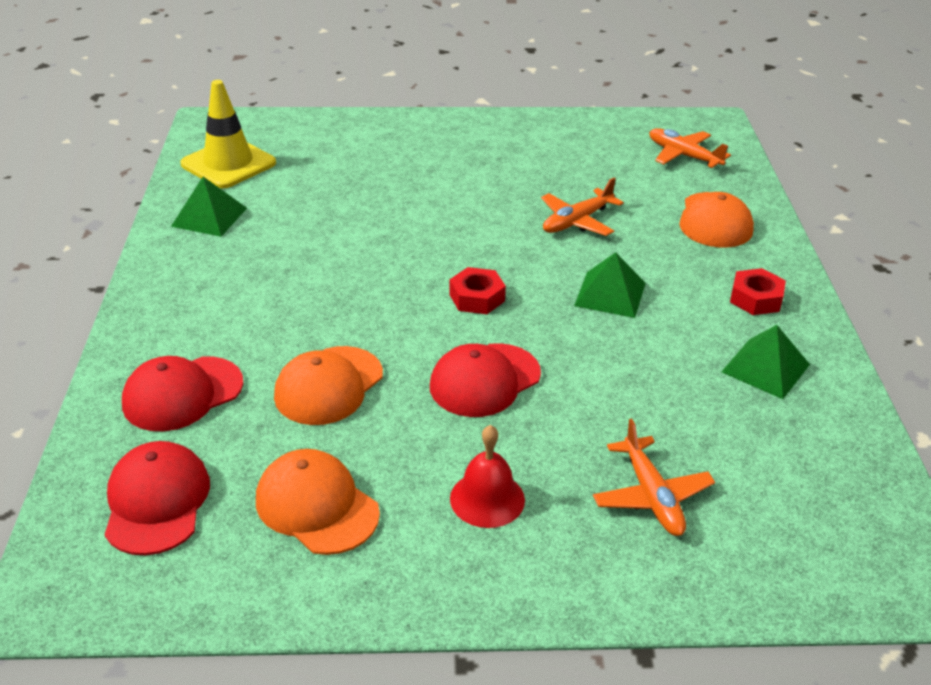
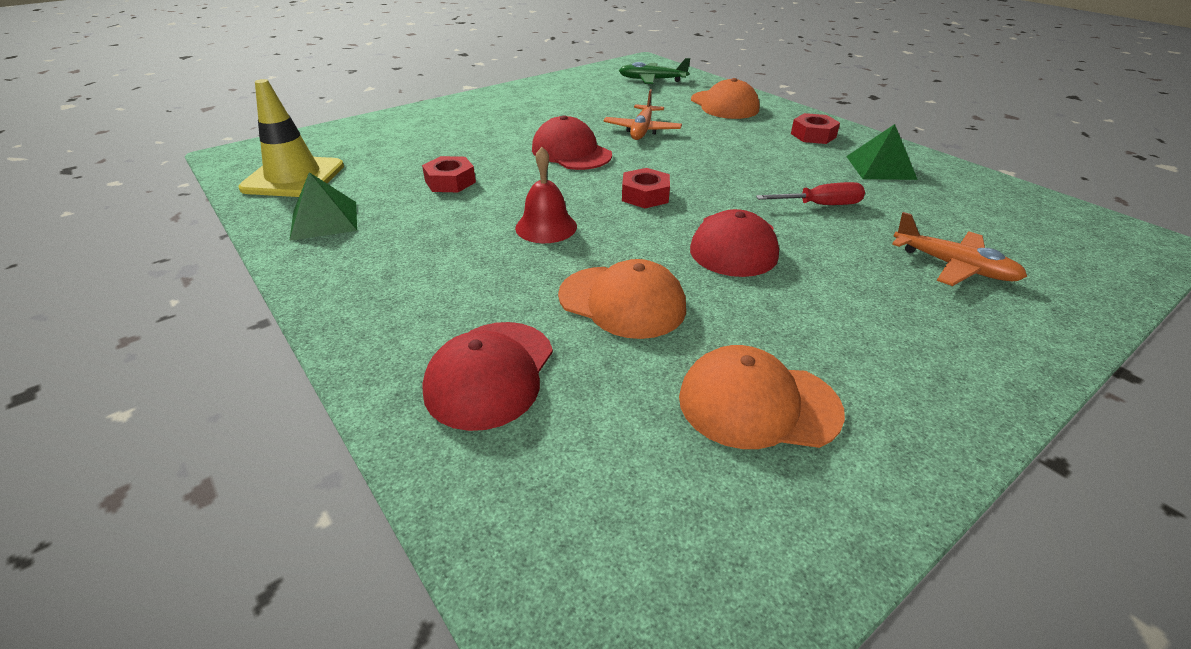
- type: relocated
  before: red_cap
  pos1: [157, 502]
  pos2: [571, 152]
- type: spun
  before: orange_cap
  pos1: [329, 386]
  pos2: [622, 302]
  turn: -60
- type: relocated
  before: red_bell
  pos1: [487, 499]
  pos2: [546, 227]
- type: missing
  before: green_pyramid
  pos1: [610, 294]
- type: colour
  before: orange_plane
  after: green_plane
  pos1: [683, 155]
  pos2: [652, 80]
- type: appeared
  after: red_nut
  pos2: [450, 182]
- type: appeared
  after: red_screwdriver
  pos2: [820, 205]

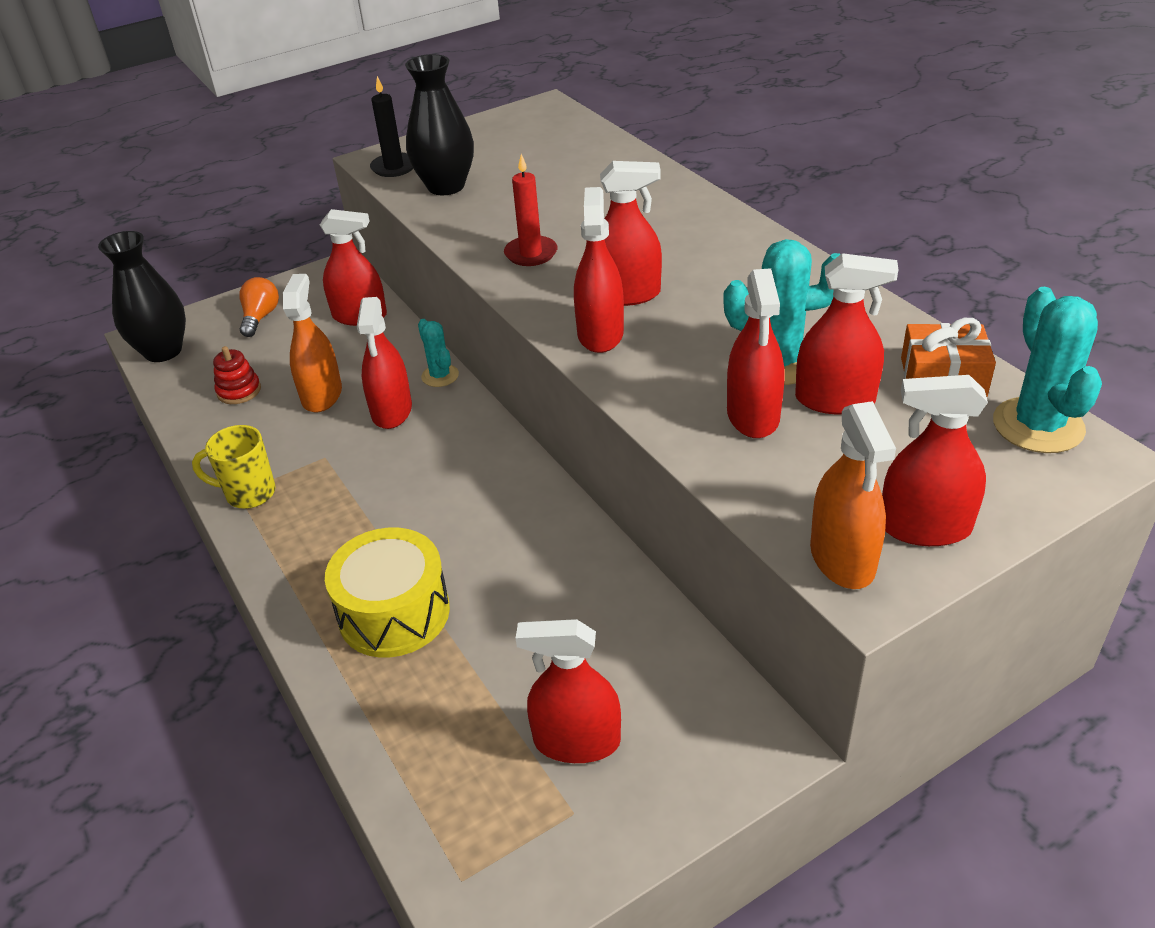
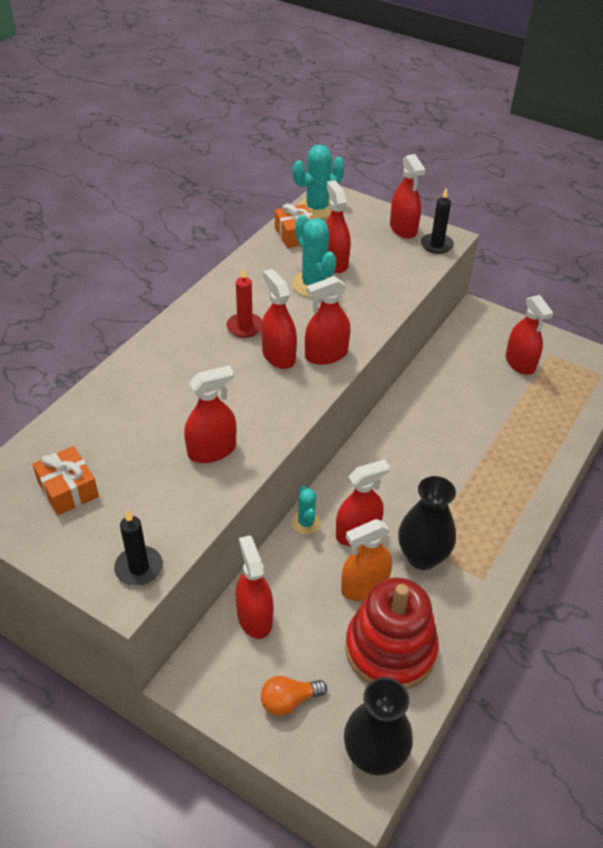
- type: missing
  before: yellow_mug
  pos1: [249, 493]
- type: size
  before: red_stacking_toy
  pos1: [239, 391]
  pos2: [390, 649]
  scale: 2.38
- type: missing
  before: yellow_drum
  pos1: [394, 613]
- type: relocated
  before: black_vase
  pos1: [446, 186]
  pos2: [422, 557]
- type: spun
  before: turquoise_cactus
  pos1: [440, 376]
  pos2: [306, 523]
  turn: -45
- type: relocated
  before: red_candle
  pos1: [531, 254]
  pos2: [245, 327]
- type: relocated
  before: red_spray_bottle
  pos1: [753, 415]
  pos2: [212, 450]
- type: exchanged
  before: orange_spray_bottle
  after: black_candle
  pos1: [842, 558]
  pos2: [436, 245]
- type: appeared
  after: orange_gift
  pos2: [68, 489]

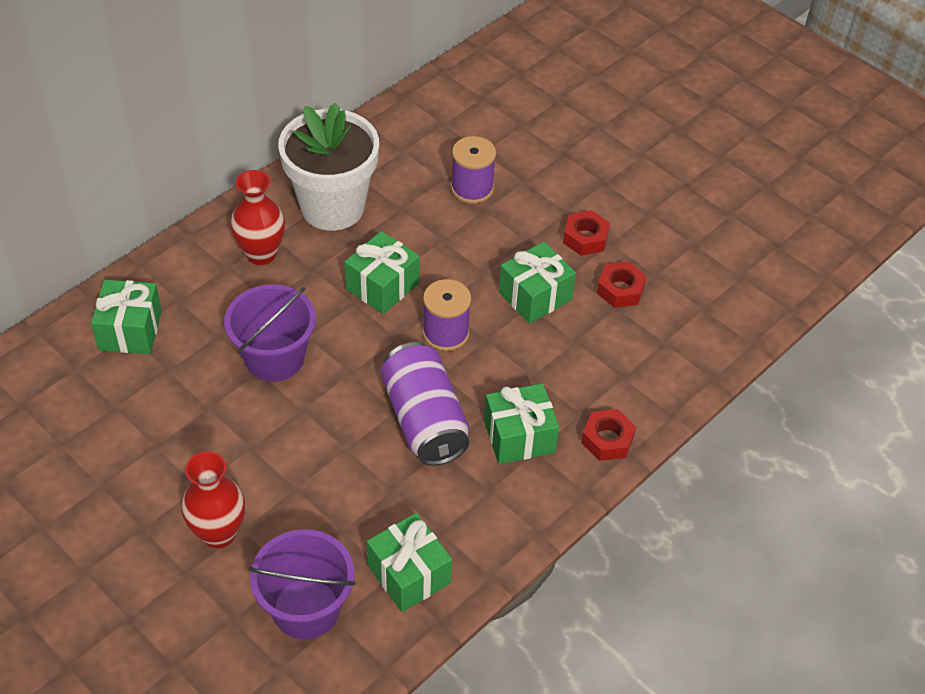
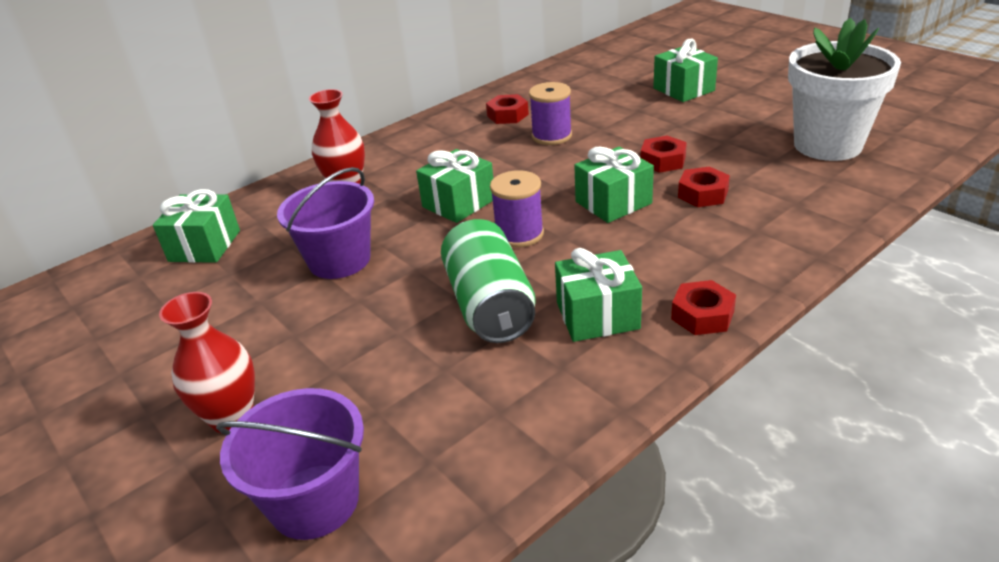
- type: relocated
  before: white_flower_pot
  pos1: [332, 207]
  pos2: [827, 145]
- type: relocated
  before: green_gift
  pos1: [409, 574]
  pos2: [683, 89]
- type: colour
  before: purple_can
  after: green_can
  pos1: [424, 420]
  pos2: [489, 305]
- type: appeared
  after: red_nut
  pos2: [507, 115]

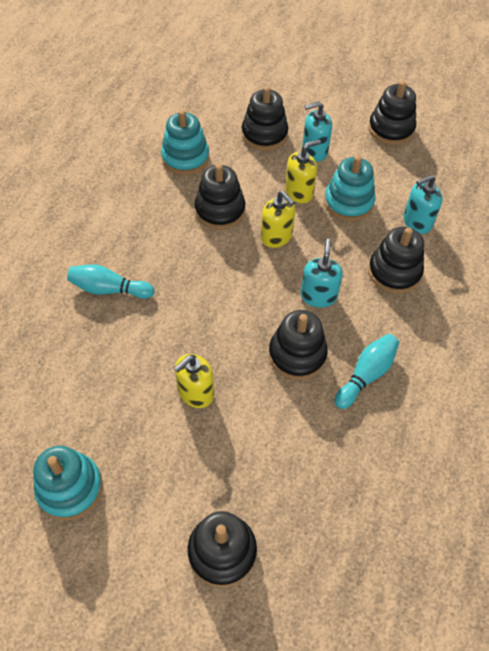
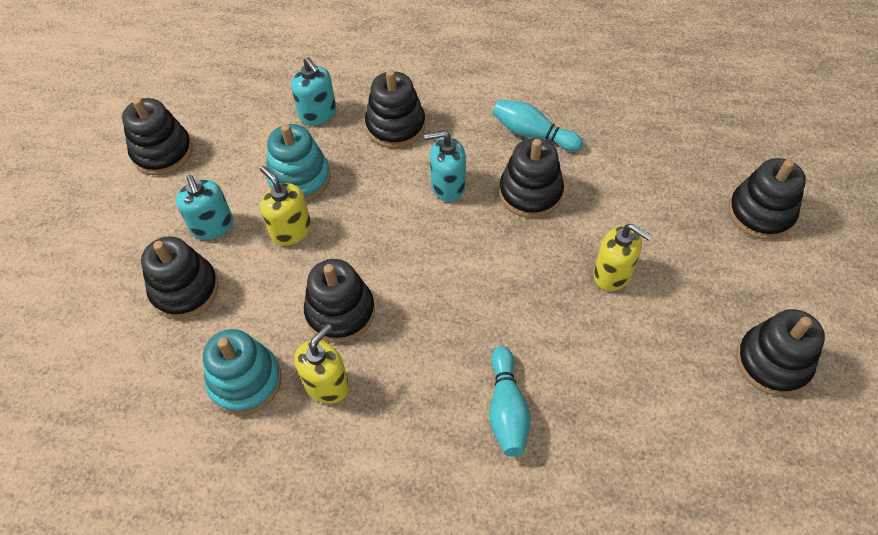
- type: colour
  before: turquoise_stacking_toy
  after: black_stacking_toy
  pos1: [70, 488]
  pos2: [772, 362]
- type: relocated
  before: yellow_soap_dispenser
  pos1: [276, 237]
  pos2: [327, 384]

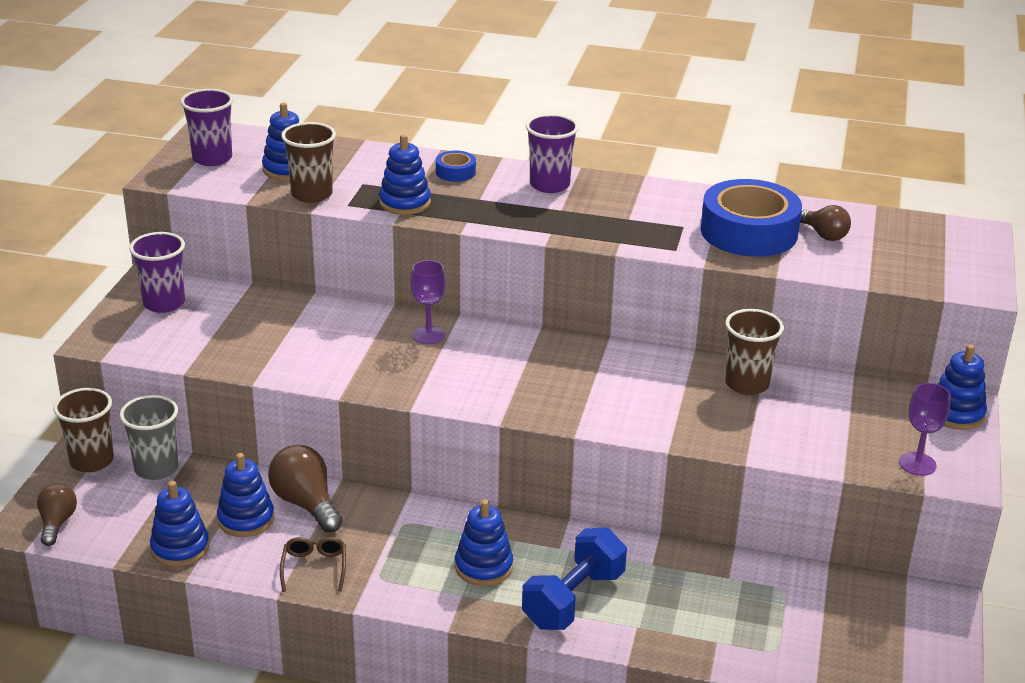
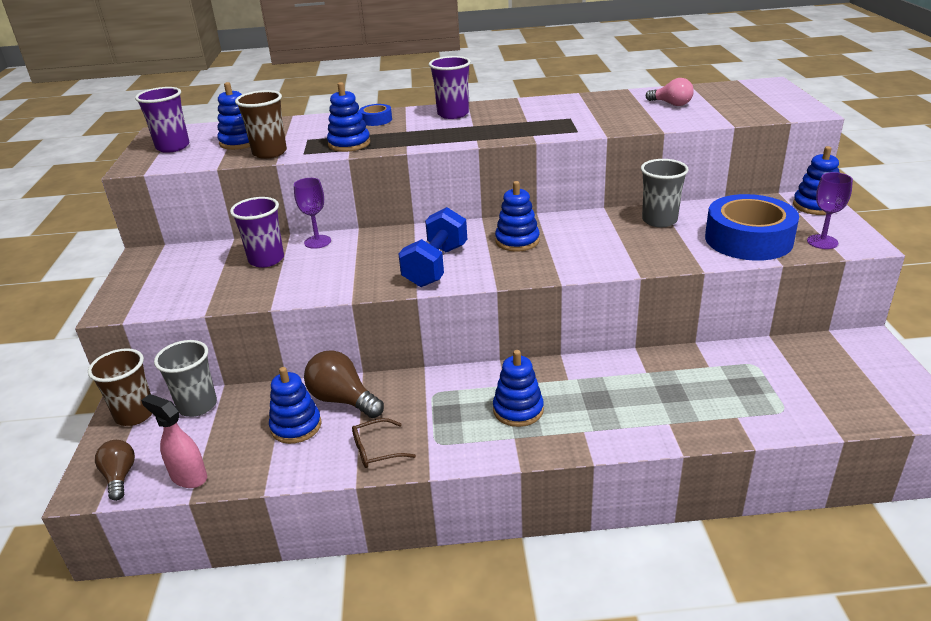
- type: relocated
  before: purple_cup
  pos1: [164, 303]
  pos2: [266, 260]
- type: relocated
  before: blue_stacking_toy
  pos1: [180, 548]
  pos2: [517, 241]
- type: spun
  before: brown_glasses
  pos1: [314, 567]
  pos2: [376, 450]
  turn: -90
- type: relocated
  before: purple_goblet
  pos1: [428, 335]
  pos2: [317, 242]
- type: relocated
  before: blue_dumbbell
  pos1: [573, 600]
  pos2: [436, 266]
- type: relocated
  before: blue_tape
  pos1: [749, 232]
  pos2: [748, 239]
- type: colour
  before: brown_cup
  after: grey_cup
  pos1: [747, 384]
  pos2: [659, 220]
- type: colour
  before: brown_light_bulb
  after: pink_light_bulb
  pos1: [823, 235]
  pos2: [671, 104]
- type: appeared
  after: pink_spray_bottle
  pos2: [188, 477]

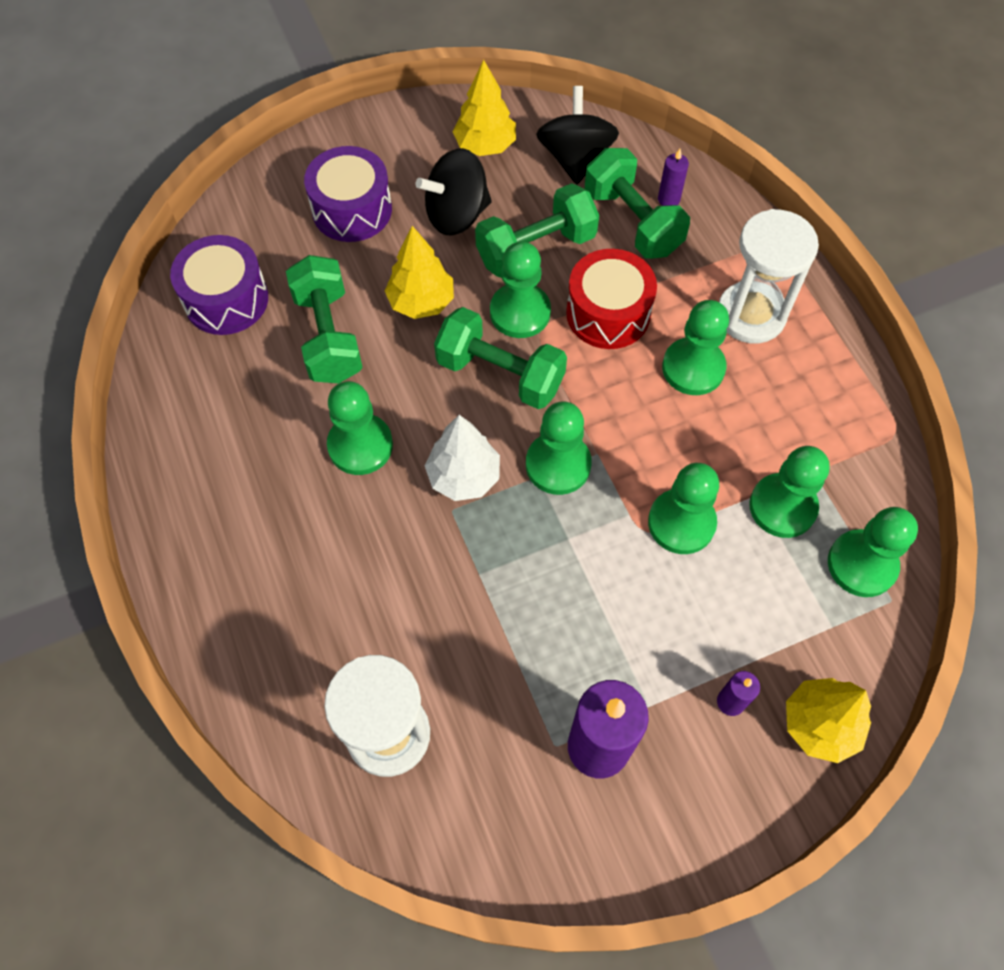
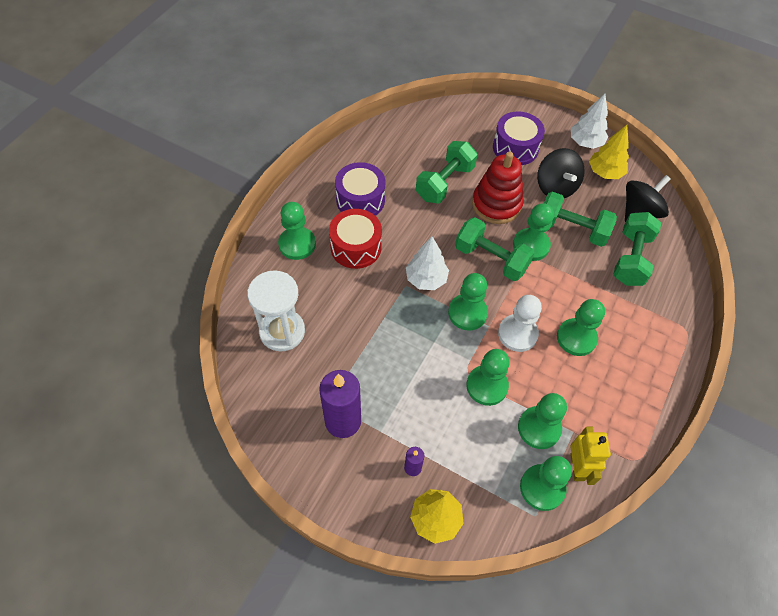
- type: relocated
  before: purple_drum
  pos1: [226, 299]
  pos2: [360, 200]
- type: relocated
  before: green_pawn
  pos1: [360, 446]
  pos2: [297, 244]
- type: exchanged
  before: yellow_tree
  after: red_stacking_toy
  pos1: [421, 302]
  pos2: [496, 204]
- type: spun
  before: black_spinning_top
  pos1: [456, 215]
  pos2: [555, 187]
  turn: -135
- type: spun
  before: green_dumbbell
  pos1: [500, 374]
  pos2: [491, 259]
  turn: -45
- type: relocated
  before: red_drum
  pos1: [608, 313]
  pos2: [356, 247]
- type: missing
  before: purple_candle
  pos1: [668, 199]
- type: missing
  before: white_hourglass
  pos1: [751, 315]
- type: appeared
  after: white_pawn
  pos2: [517, 334]
- type: appeared
  after: yellow_robot
  pos2: [577, 467]
- type: appeared
  after: white_tree
  pos2: [585, 142]

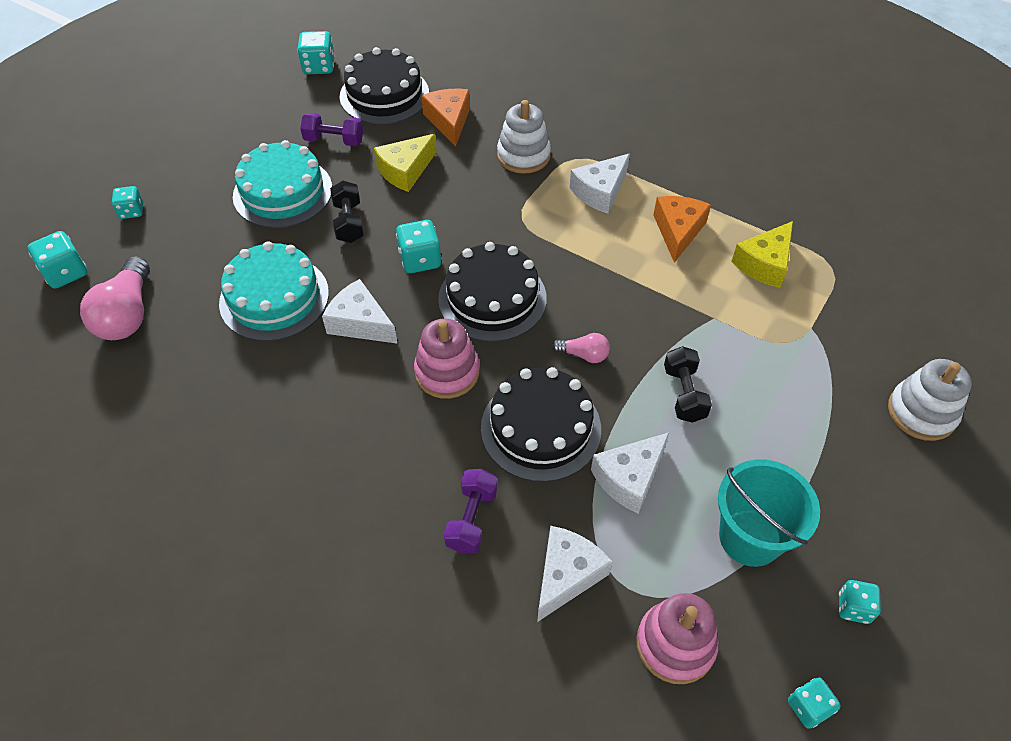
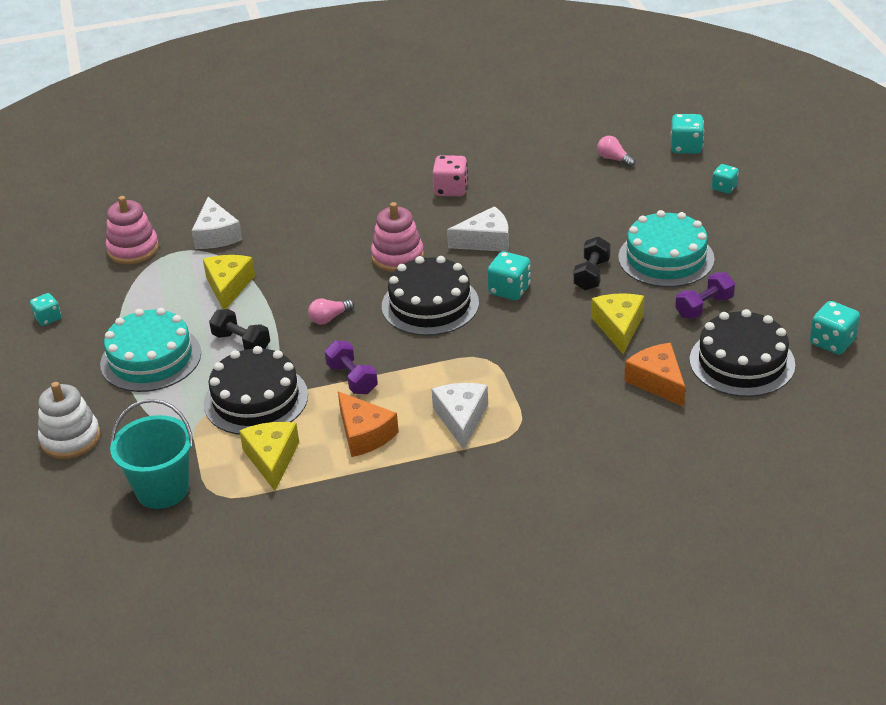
- type: size
  before: pink_light_bulb
  pos1: [127, 314]
  pos2: [614, 159]
  scale: 0.51
- type: relocated
  before: turquoise_cake
  pos1: [274, 298]
  pos2: [151, 358]
- type: spun
  before: black_dumbbell
  pos1: [349, 222]
  pos2: [591, 275]
  turn: 75
- type: spun
  before: orange_cheese
  pos1: [449, 121]
  pos2: [657, 381]
  turn: -150
- type: relocated
  before: purple_dumbbell
  pos1: [472, 519]
  pos2: [352, 379]
- type: relocated
  before: black_cake
  pos1: [541, 428]
  pos2: [256, 399]
- type: missing
  before: white_stacking_toy
  pos1: [523, 155]
- type: colour
  before: white_cheese
  after: yellow_cheese
  pos1: [629, 478]
  pos2: [228, 286]
- type: relocated
  before: turquoise_bucket
  pos1: [750, 537]
  pos2: [162, 489]
- type: missing
  before: turquoise_dice
  pos1: [808, 707]
- type: appeared
  after: pink_dice
  pos2: [451, 189]

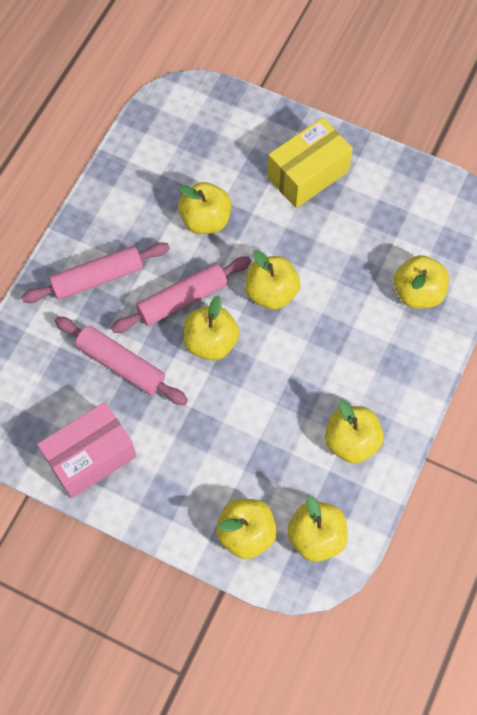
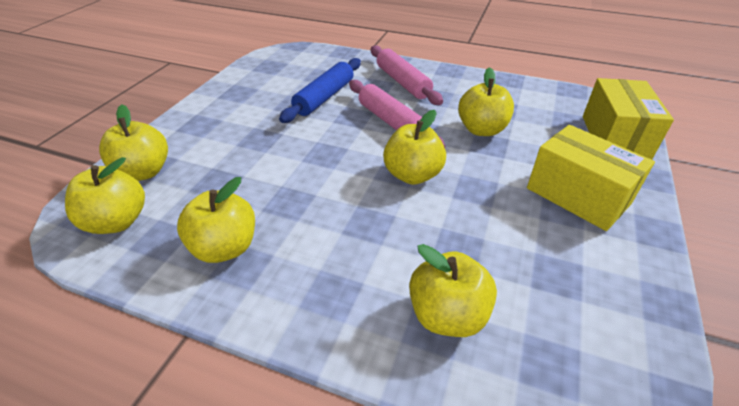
- type: missing
  before: pink_box
  pos1: [91, 457]
- type: colour
  before: pink_rolling_pin
  after: blue_rolling_pin
  pos1: [121, 365]
  pos2: [324, 97]
- type: missing
  before: yellow_apple
  pos1: [211, 342]
- type: appeared
  after: yellow_box
  pos2: [614, 137]

